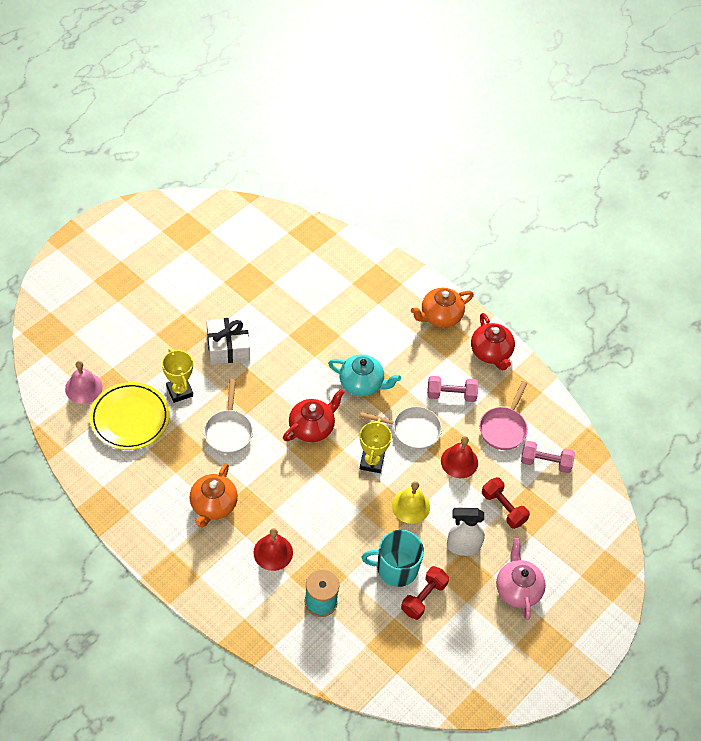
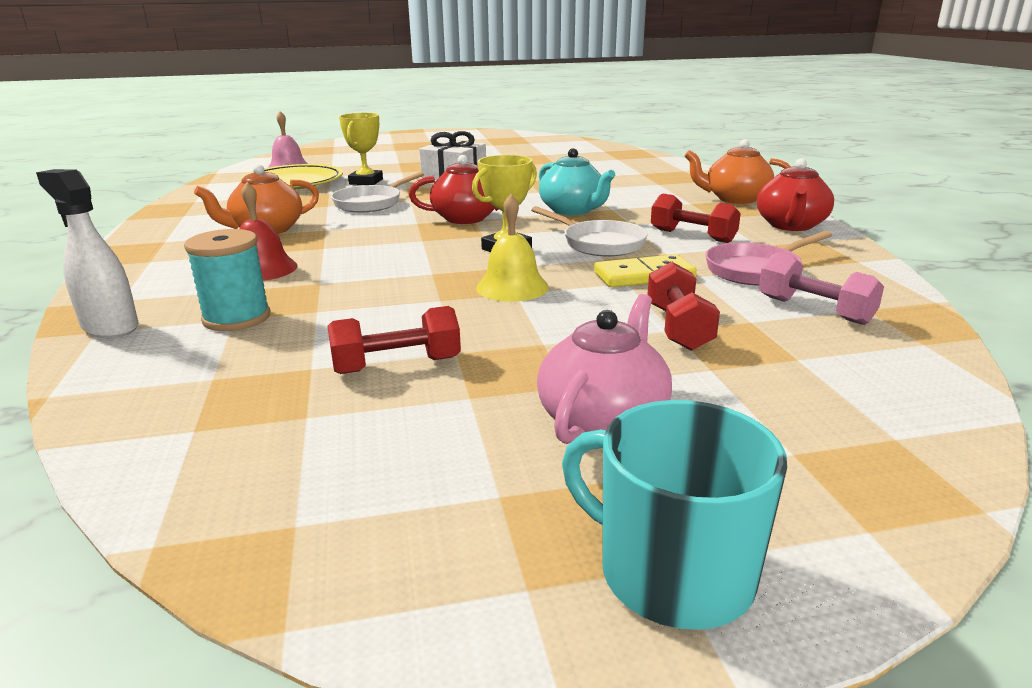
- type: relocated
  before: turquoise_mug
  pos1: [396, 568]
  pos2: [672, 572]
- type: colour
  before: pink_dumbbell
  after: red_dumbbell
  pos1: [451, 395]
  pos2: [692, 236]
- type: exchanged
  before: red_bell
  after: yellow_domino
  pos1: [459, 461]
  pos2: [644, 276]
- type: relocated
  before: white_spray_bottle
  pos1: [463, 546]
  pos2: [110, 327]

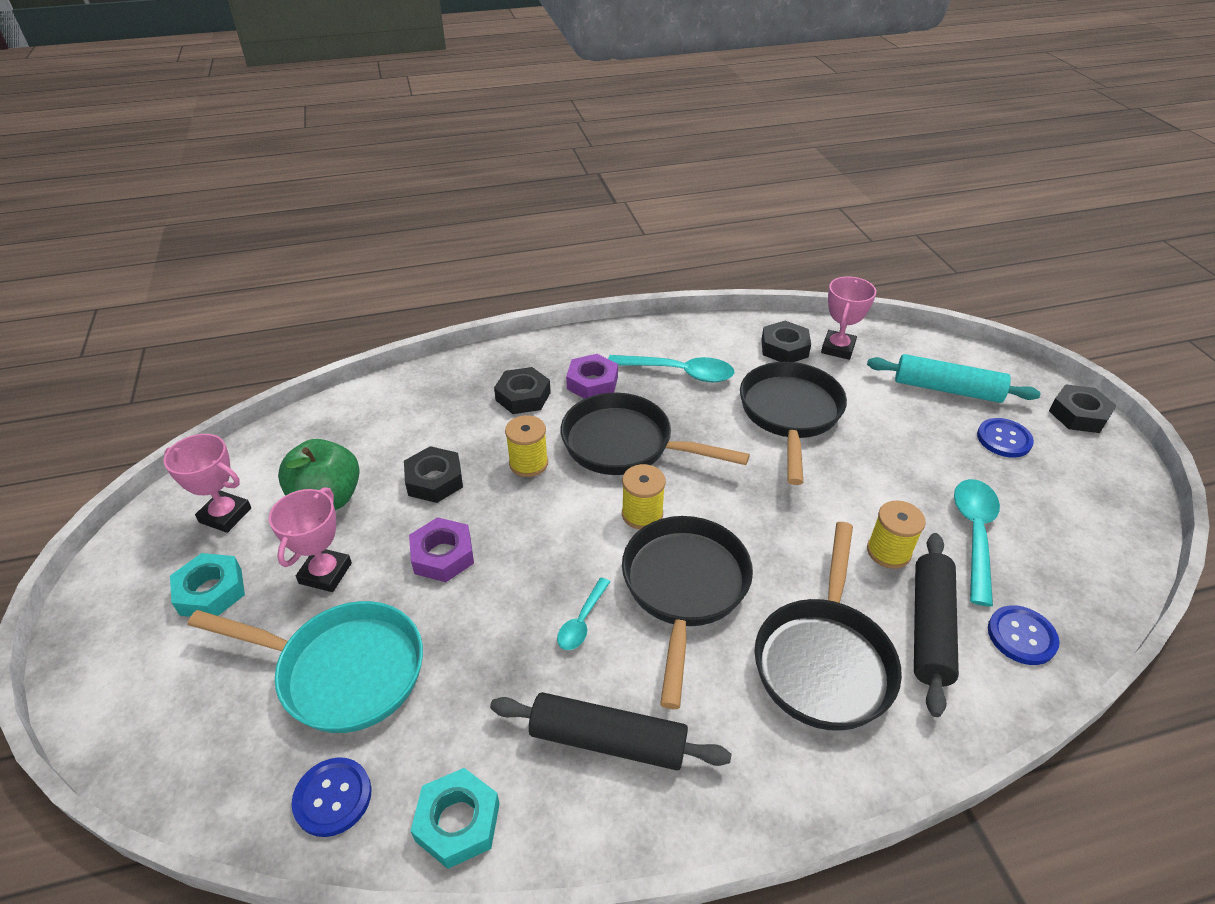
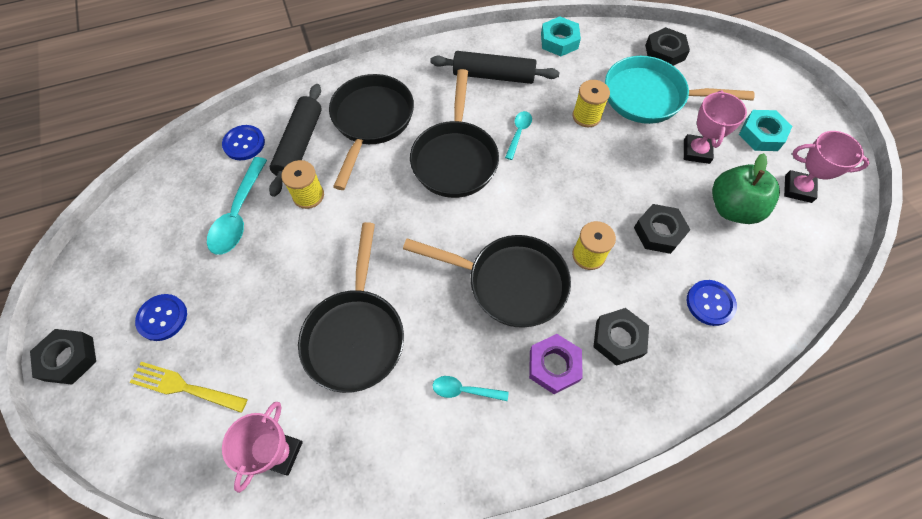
- type: relocated
  before: blue_button
  pos1: [333, 797]
  pos2: [710, 303]
- type: missing
  before: purple_nut
  pos1: [443, 555]
- type: size
  before: turquoise_spoon
  pos1: [679, 373]
  pos2: [464, 390]
  scale: 0.55
- type: relocated
  before: yellow_spool
  pos1: [642, 514]
  pos2: [586, 116]
- type: relocated
  before: black_nut
  pos1: [784, 348]
  pos2: [664, 52]
- type: exchanged
  before: turquoise_rolling_pin
  after: yellow_fork
  pos1: [947, 389]
  pos2: [184, 387]

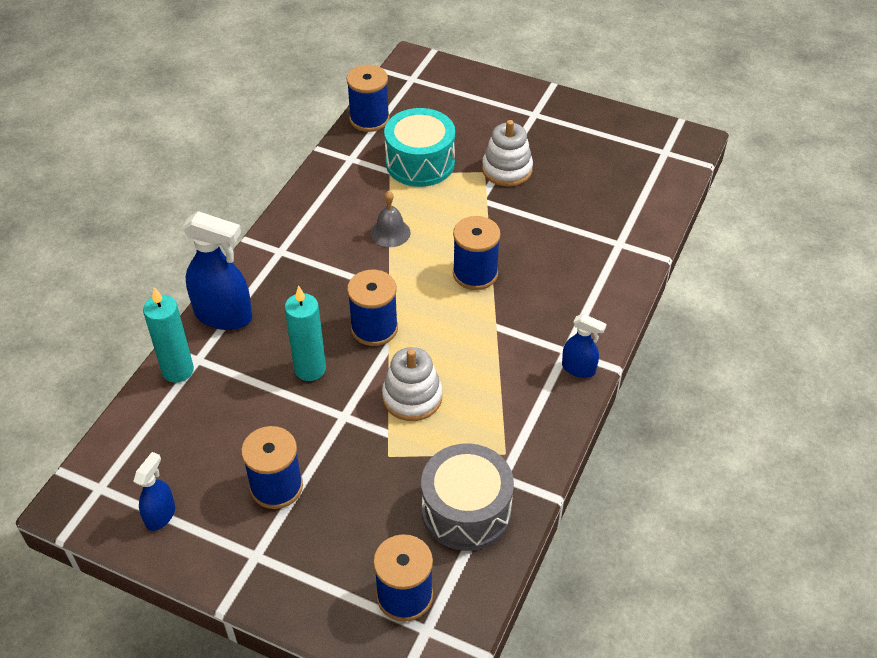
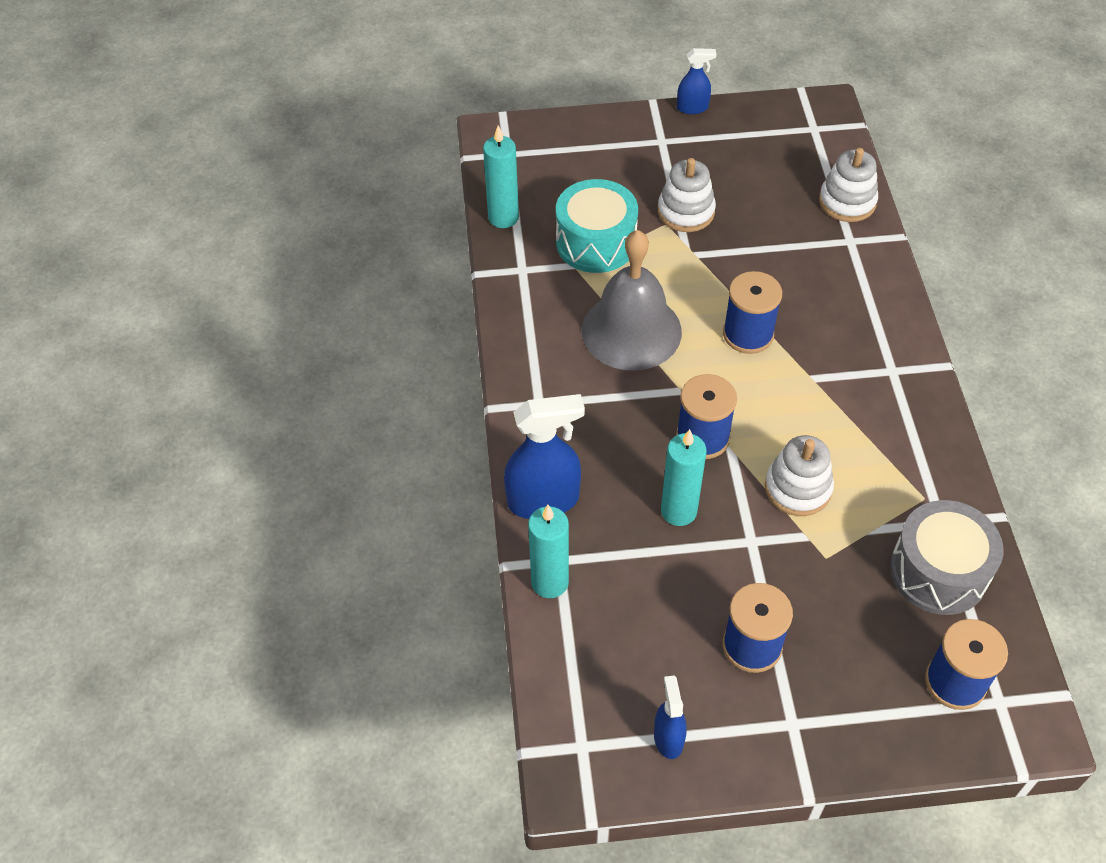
- type: exchanged
  before: blue_spool
  after: turquoise_candle
  pos1: [369, 119]
  pos2: [503, 217]
- type: size
  before: grey_bell
  pos1: [390, 232]
  pos2: [631, 330]
  scale: 2.18
- type: relocated
  before: blue_spray_bottle
  pos1: [579, 369]
  pos2: [692, 108]
- type: appeared
  after: white_stacking_toy
  pos2: [847, 202]

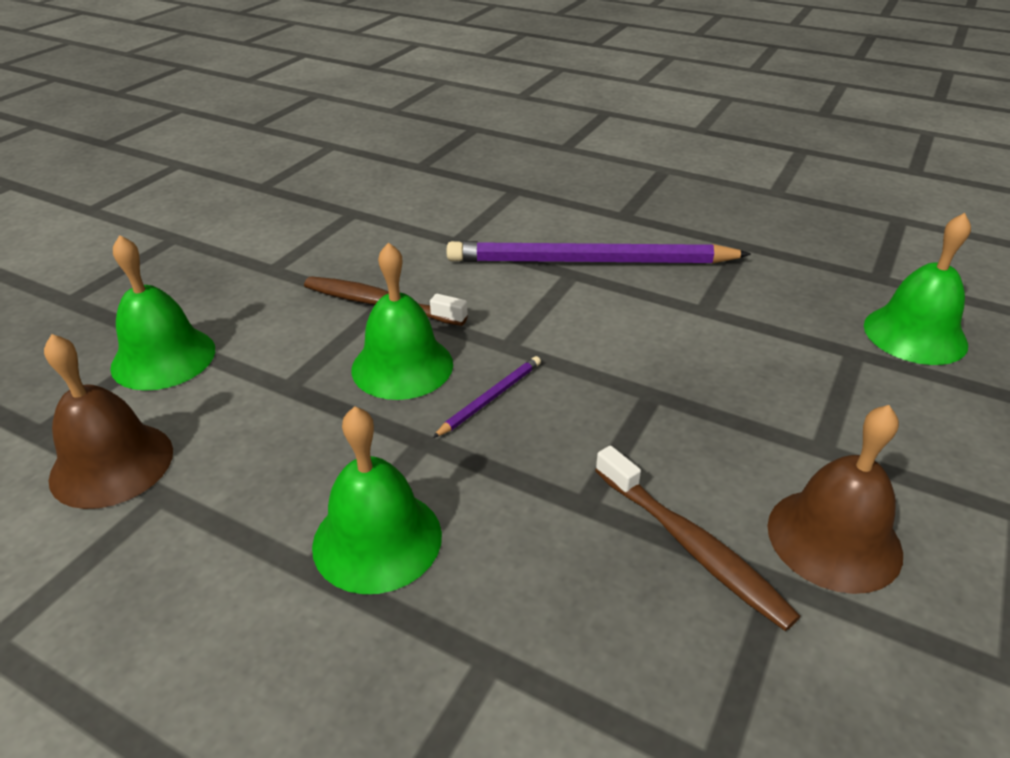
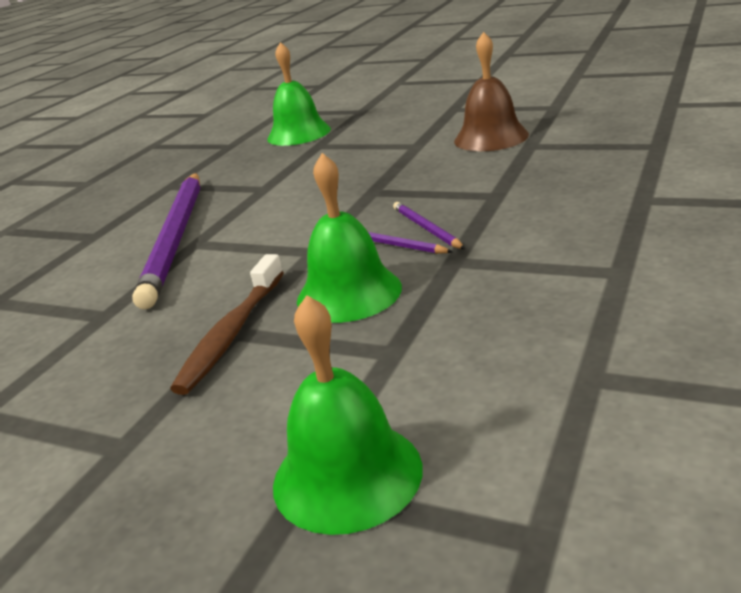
- type: missing
  before: brown_bell
  pos1: [112, 464]
- type: missing
  before: green_bell
  pos1: [377, 539]
- type: missing
  before: brown_toothbrush
  pos1: [692, 546]
- type: appeared
  after: purple_pencil
  pos2: [426, 228]

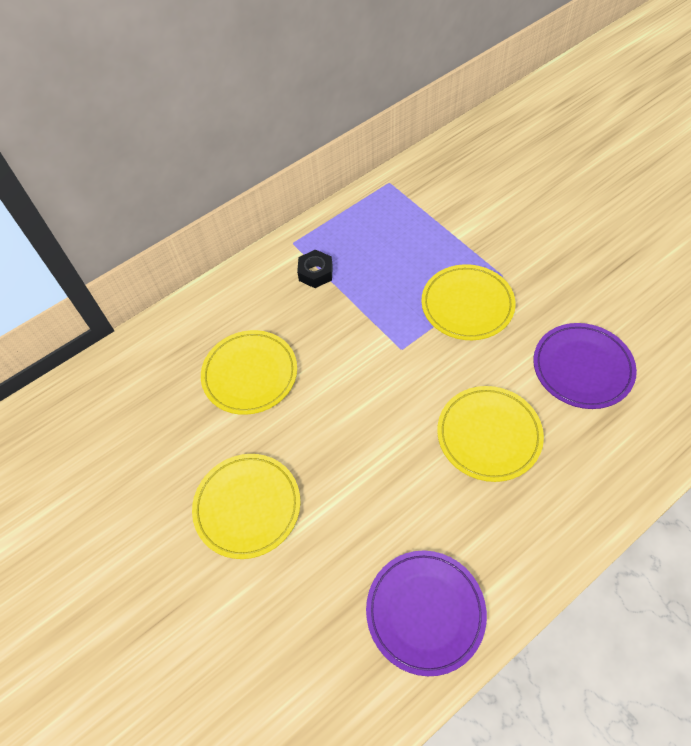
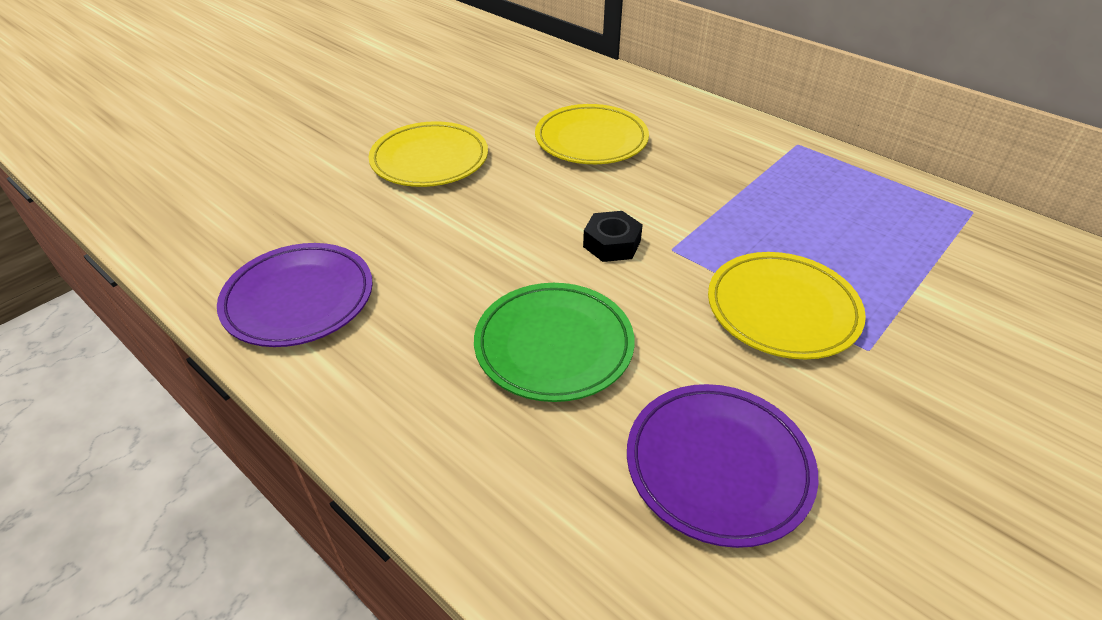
- type: relocated
  before: black_nut
  pos1: [315, 273]
  pos2: [612, 244]
- type: colour
  before: yellow_plate
  after: green_plate
  pos1: [488, 435]
  pos2: [554, 345]

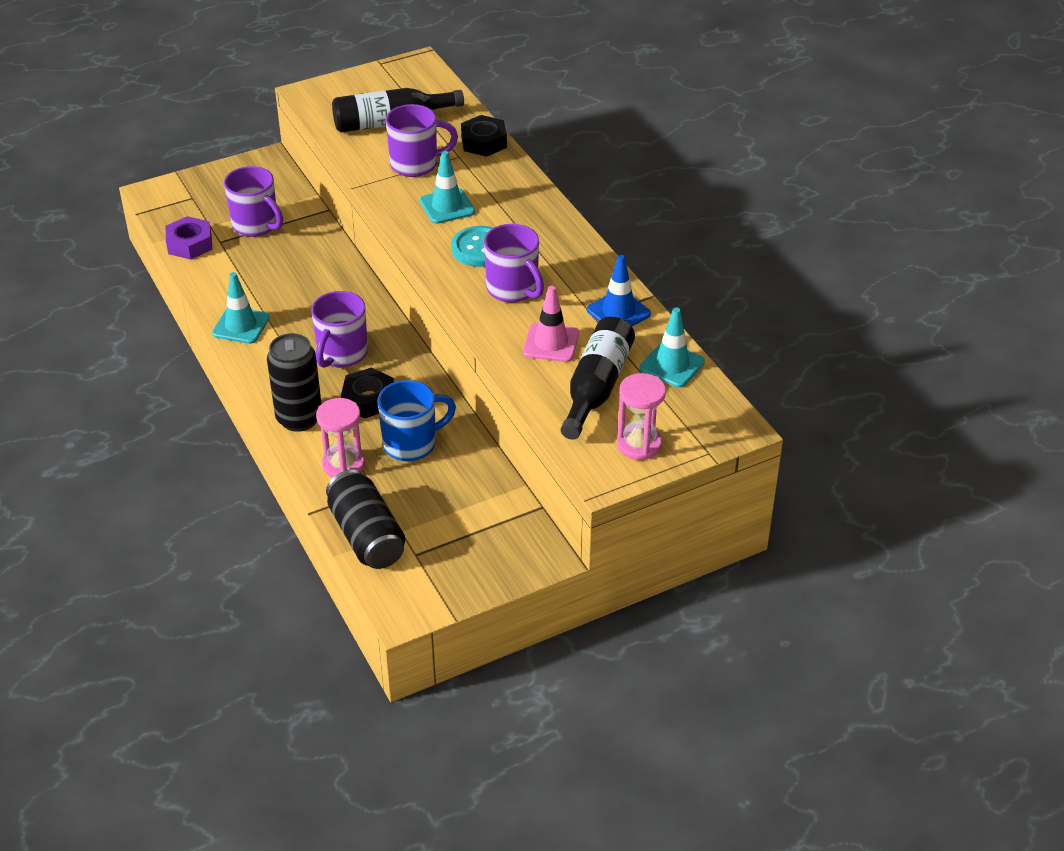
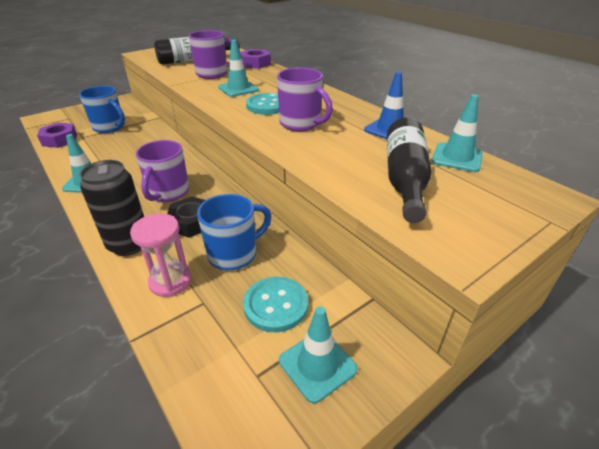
- type: colour
  before: purple_mug
  after: blue_mug
  pos1: [256, 225]
  pos2: [110, 127]
- type: missing
  before: black_can
  pos1: [366, 536]
- type: colour
  before: black_nut
  after: purple_nut
  pos1: [484, 142]
  pos2: [255, 63]
- type: missing
  before: pink_traffic_cone
  pos1: [551, 343]
- type: missing
  before: pink_hourglass
  pos1: [639, 444]
- type: appeared
  after: turquoise_button
  pos2: [276, 305]
- type: appeared
  after: turquoise_traffic_cone
  pos2: [317, 365]

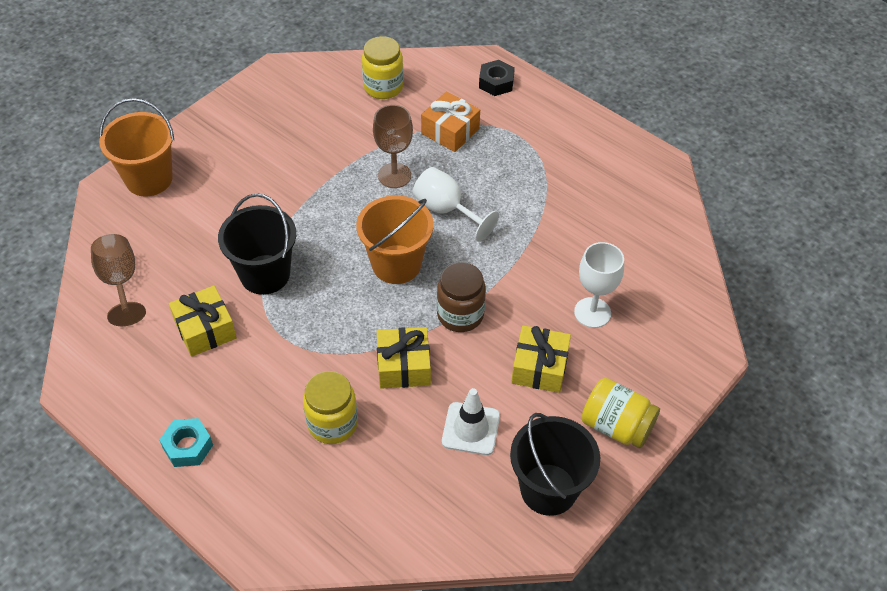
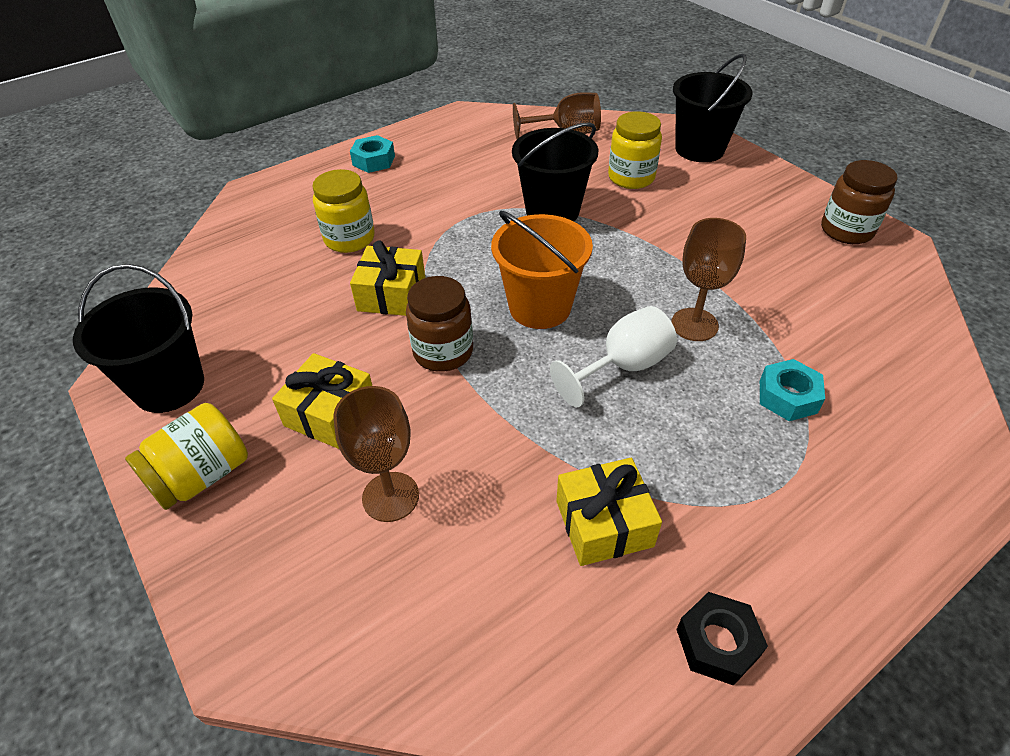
- type: colour
  before: orange_bucket
  after: black_bucket
  pos1: [149, 179]
  pos2: [699, 149]
- type: relocated
  before: yellow_gift
  pos1: [205, 329]
  pos2: [604, 523]
- type: relocated
  before: yellow_jar
  pos1: [383, 87]
  pos2: [631, 177]
- type: exchanged
  before: orange_gift
  after: turquoise_nut
  pos1: [450, 131]
  pos2: [788, 396]
- type: missing
  before: white_traffic_cone
  pos1: [471, 429]
- type: relocated
  before: black_nut
  pos1: [496, 83]
  pos2: [717, 643]
- type: colour
  before: white_goblet
  after: brown_goblet
  pos1: [592, 312]
  pos2: [390, 497]
- type: appeared
  after: brown_jar
  pos2: [846, 230]

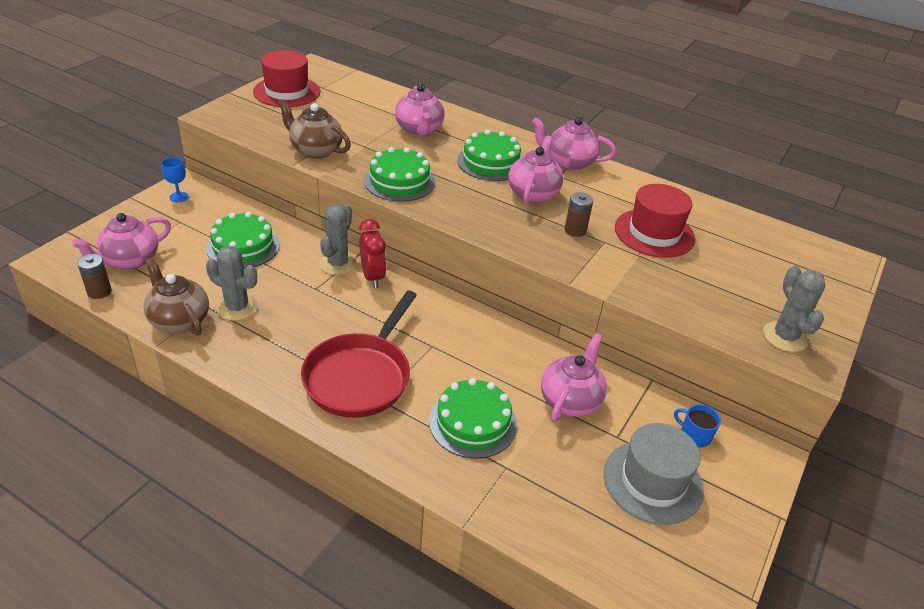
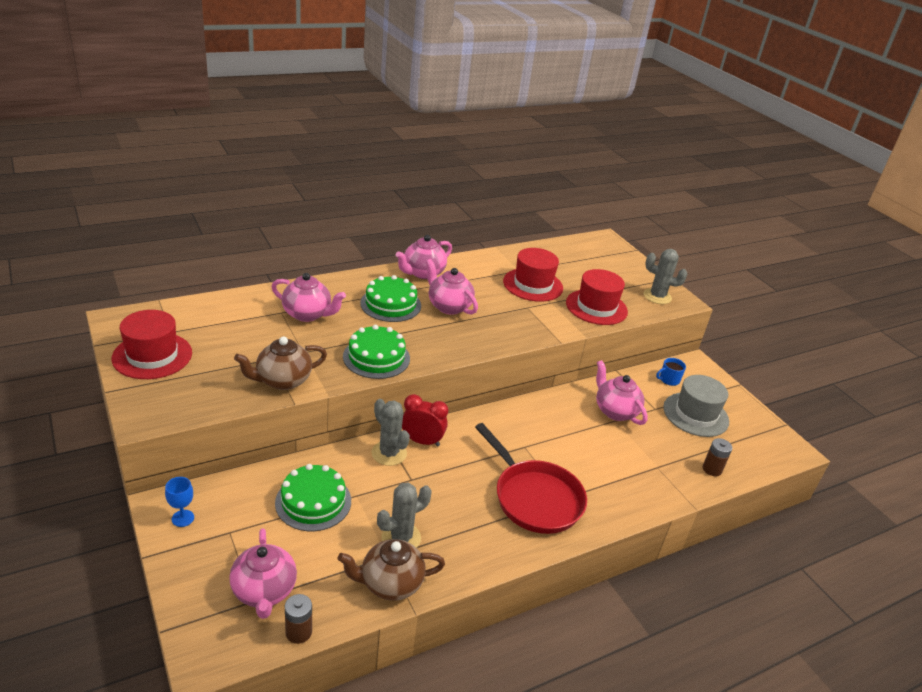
- type: missing
  before: green_cake
  pos1: [473, 423]
- type: relocated
  before: brown_battery
  pos1: [575, 230]
  pos2: [712, 469]
- type: appeared
  after: red_hat
  pos2: [596, 307]

